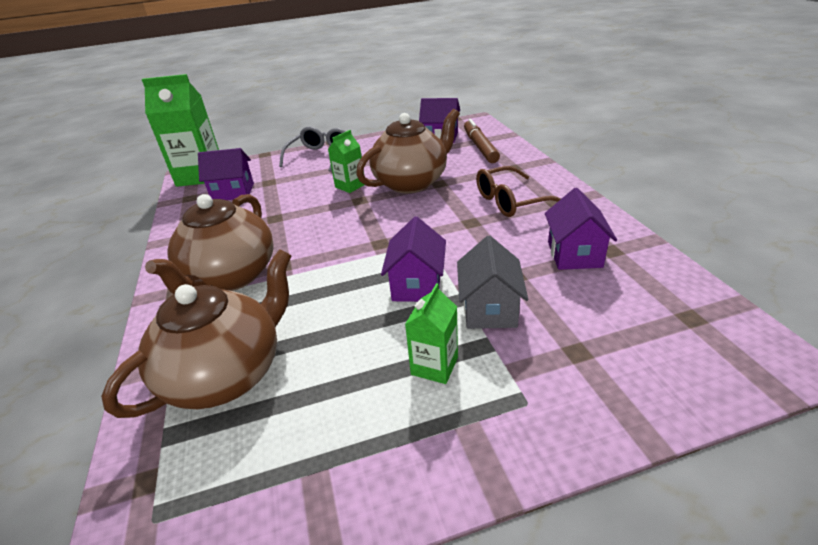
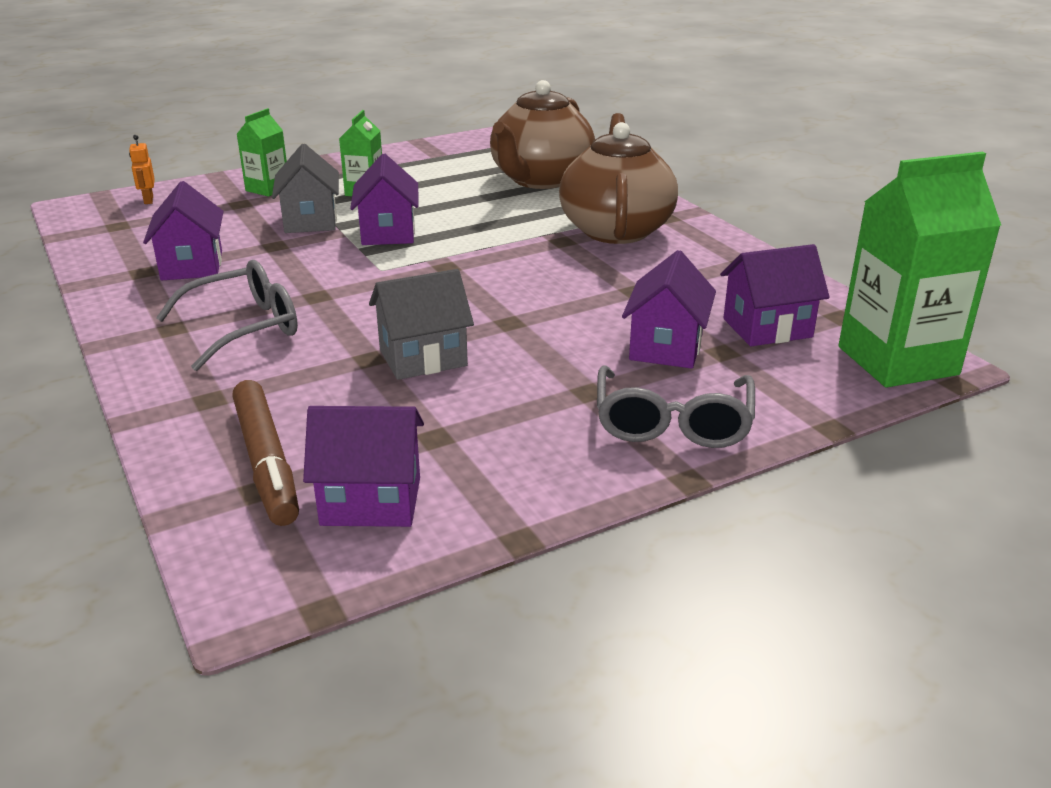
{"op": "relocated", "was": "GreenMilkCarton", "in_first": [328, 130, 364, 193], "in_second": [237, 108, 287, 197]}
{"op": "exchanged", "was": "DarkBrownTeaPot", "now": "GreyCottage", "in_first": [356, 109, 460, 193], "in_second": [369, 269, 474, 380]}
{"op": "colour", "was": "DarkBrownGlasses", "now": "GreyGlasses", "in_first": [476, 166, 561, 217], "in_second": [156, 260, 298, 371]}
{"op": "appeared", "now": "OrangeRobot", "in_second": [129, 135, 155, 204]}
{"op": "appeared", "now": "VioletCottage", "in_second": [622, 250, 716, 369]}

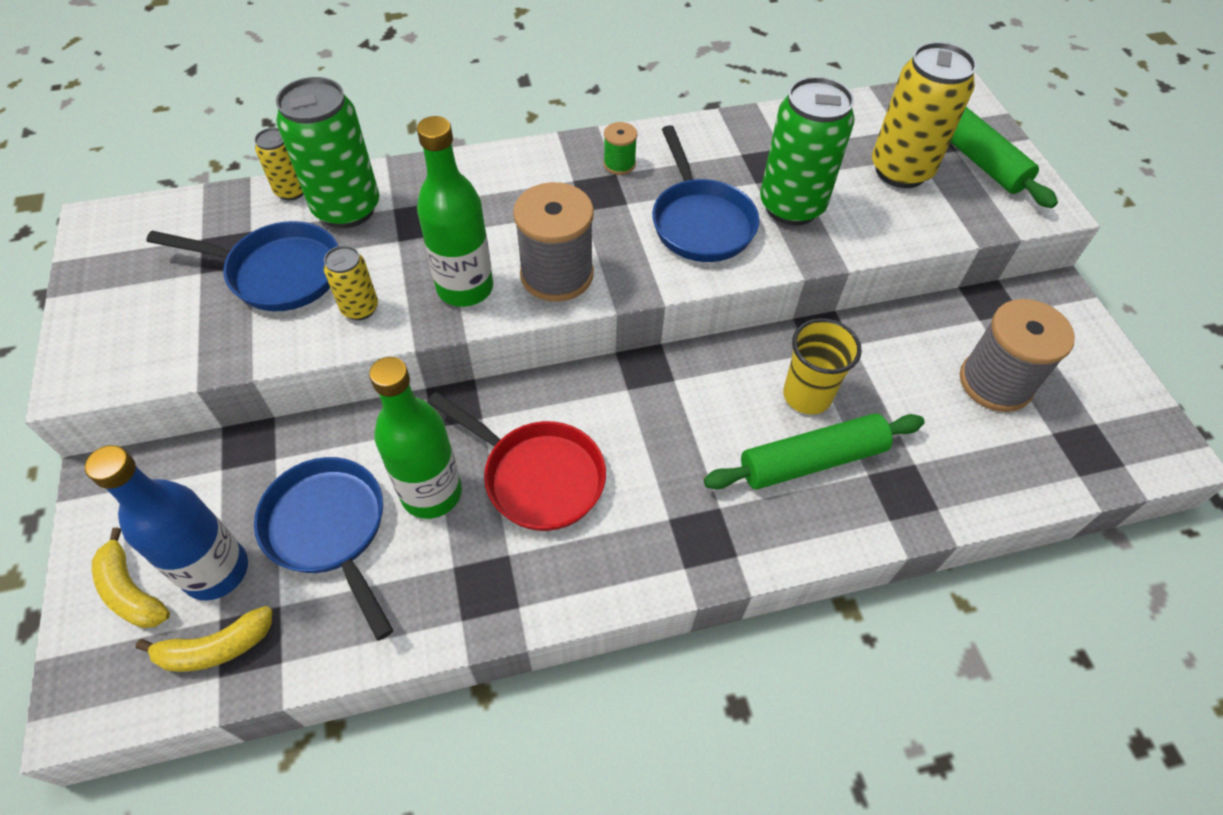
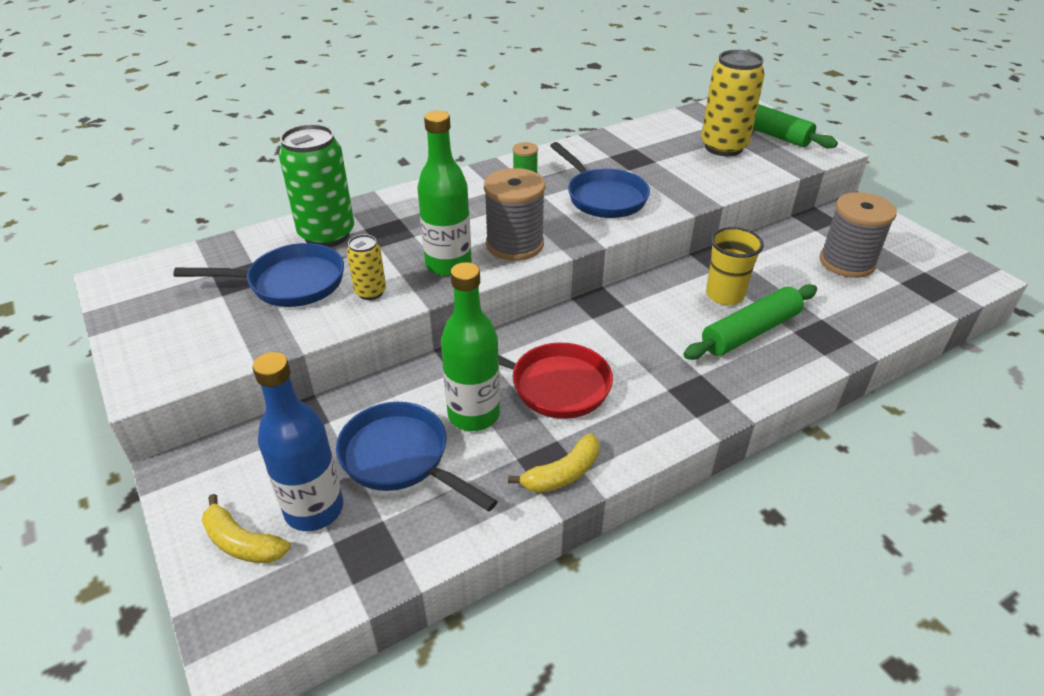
{"op": "relocated", "was": "YellowBanana", "in_first": [135, 606, 272, 672], "in_second": [508, 434, 599, 493]}
{"op": "missing", "was": "YellowCan", "in_first": [255, 128, 304, 201]}
{"op": "missing", "was": "GreenCan", "in_first": [760, 77, 855, 226]}

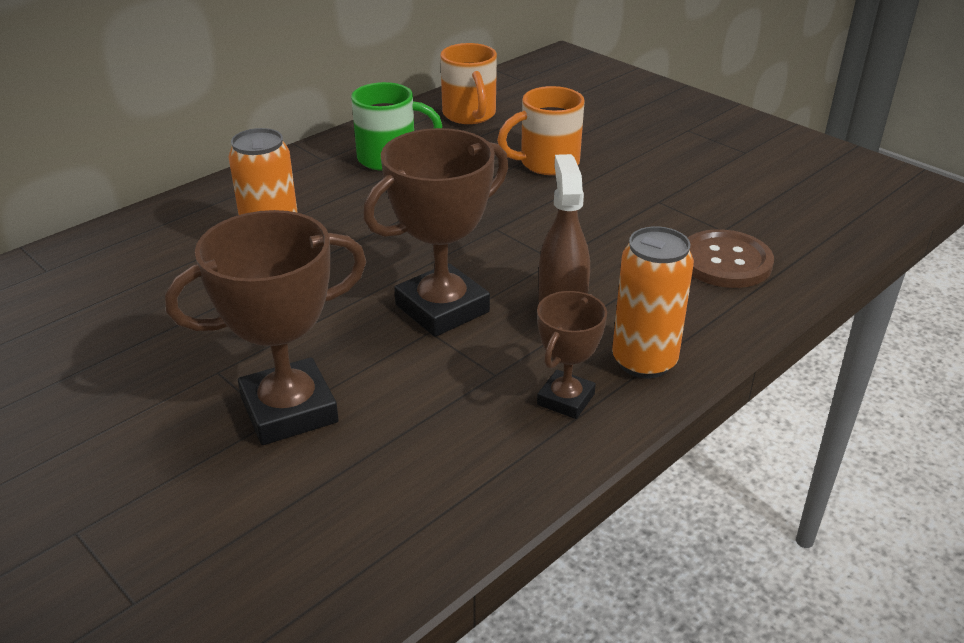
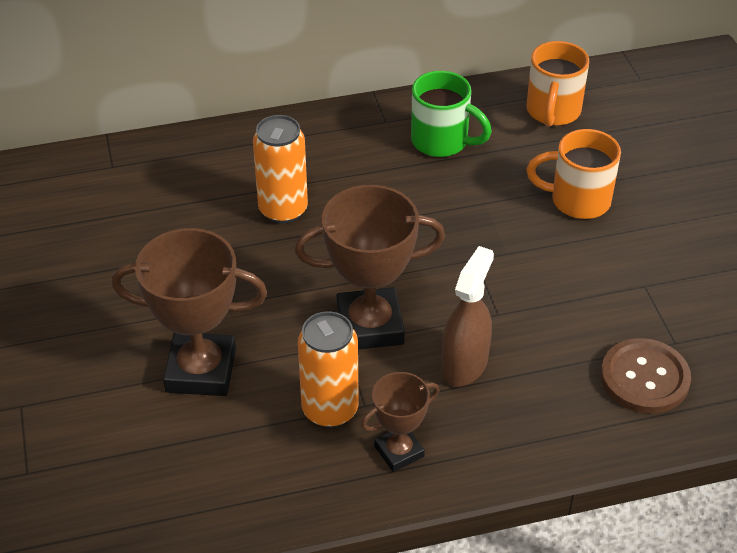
{"op": "relocated", "was": "OrangeCan", "in_first": [612, 226, 694, 378], "in_second": [298, 311, 359, 428]}

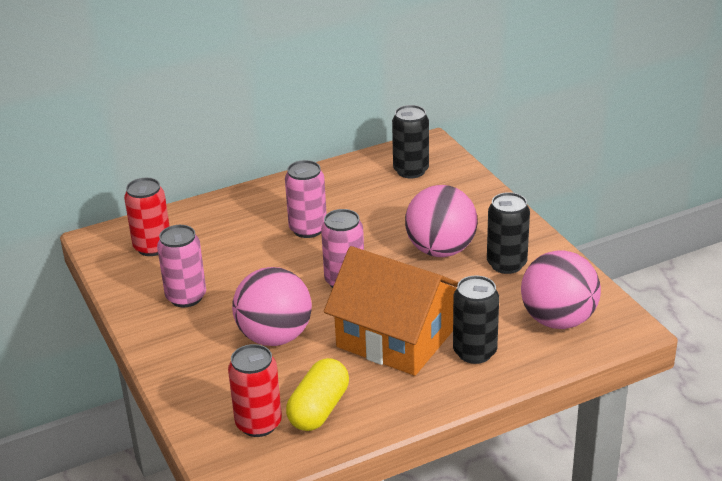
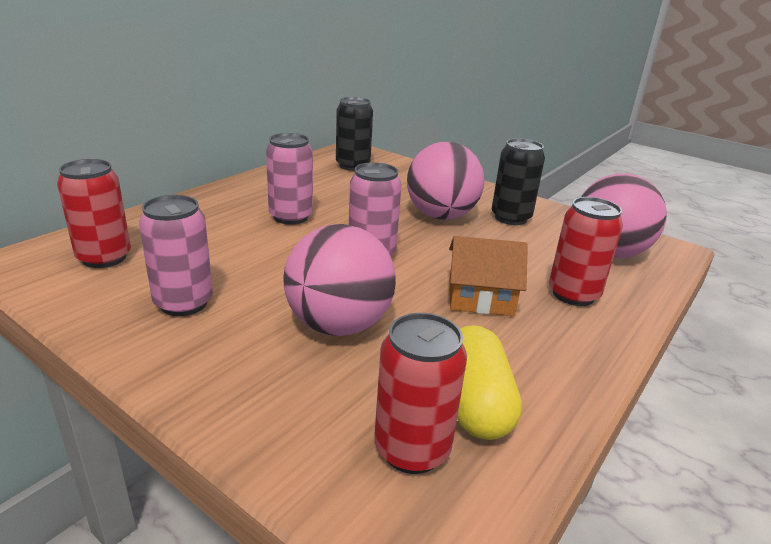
{"op": "size", "was": "OrangeCottage", "in_first": [324, 246, 459, 376], "in_second": [449, 236, 528, 316], "ratio": 0.56}
{"op": "colour", "was": "BlackCan", "now": "CrimsonCan", "in_first": [453, 276, 499, 364], "in_second": [549, 197, 623, 306]}

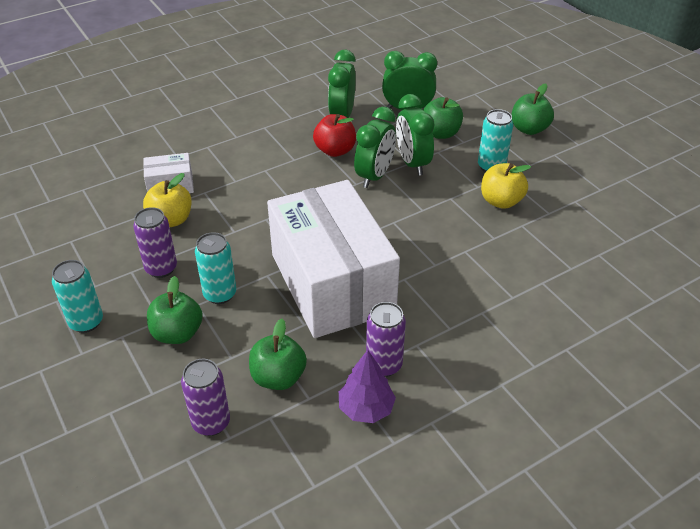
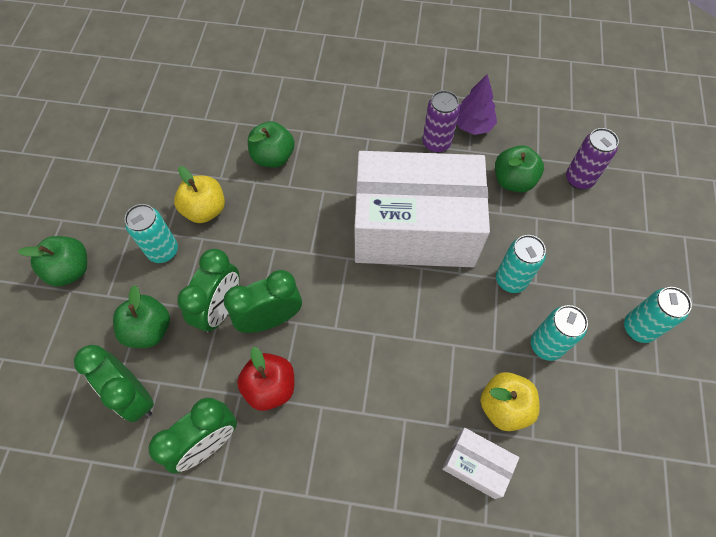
{"op": "colour", "was": "VioletCan", "now": "TurquoiseCan", "in_first": [133, 207, 177, 278], "in_second": [531, 305, 588, 361]}
{"op": "relocated", "was": "GreenAppleFruit", "in_first": [147, 276, 203, 344], "in_second": [248, 121, 295, 168]}
{"op": "spun", "was": "WhitePackage", "in_first": [267, 180, 400, 338], "in_second": [354, 151, 490, 267], "clockwise": 75}

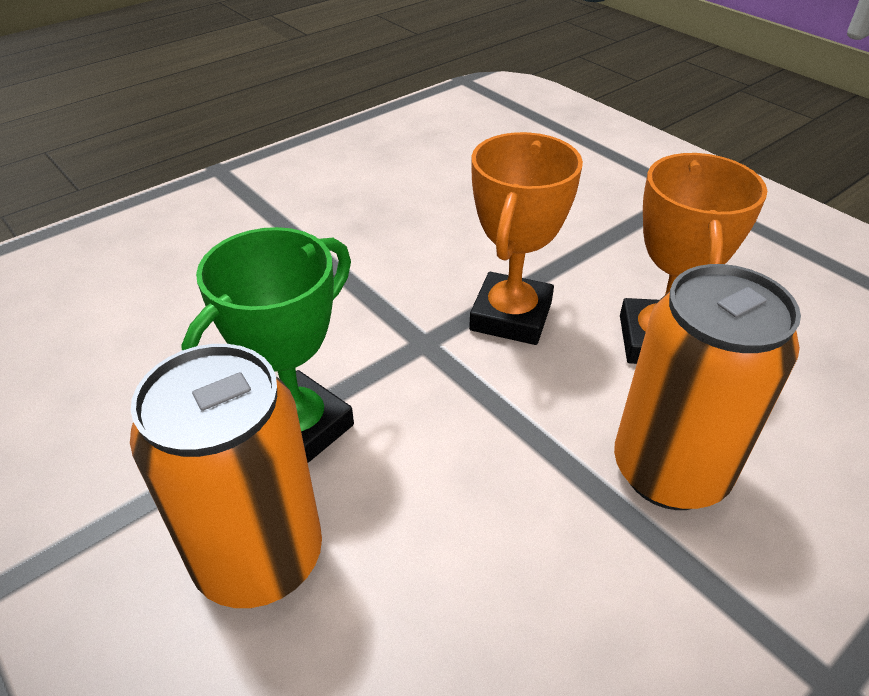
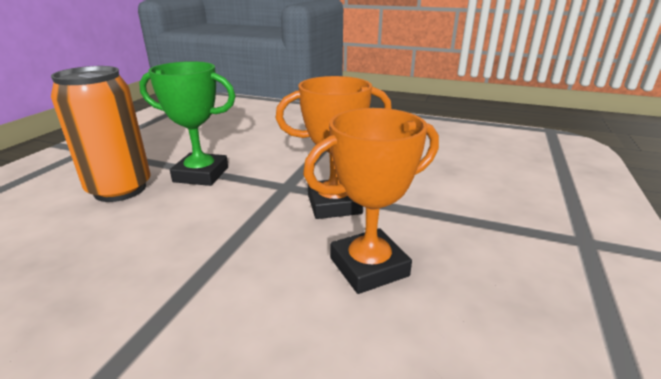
{"op": "missing", "was": "OrangeCan", "in_first": [614, 264, 801, 510]}

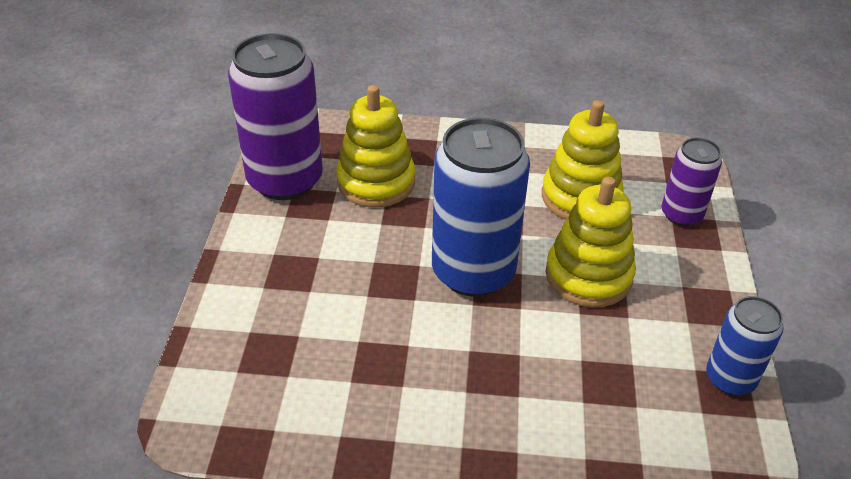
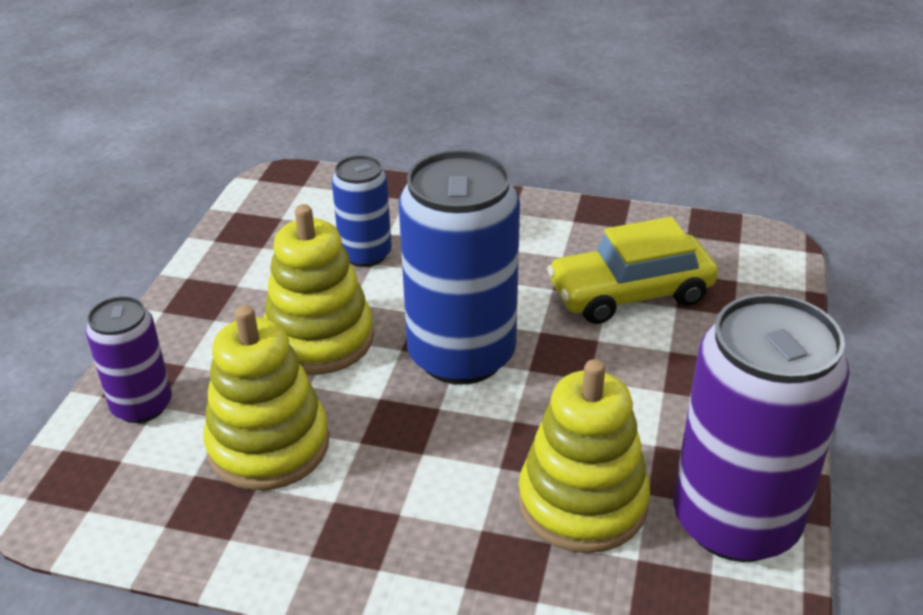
{"op": "relocated", "was": "RoyalBlueCan", "in_first": [706, 296, 784, 395], "in_second": [332, 155, 392, 267]}
{"op": "appeared", "now": "YellowAutomobile", "in_second": [547, 217, 718, 324]}

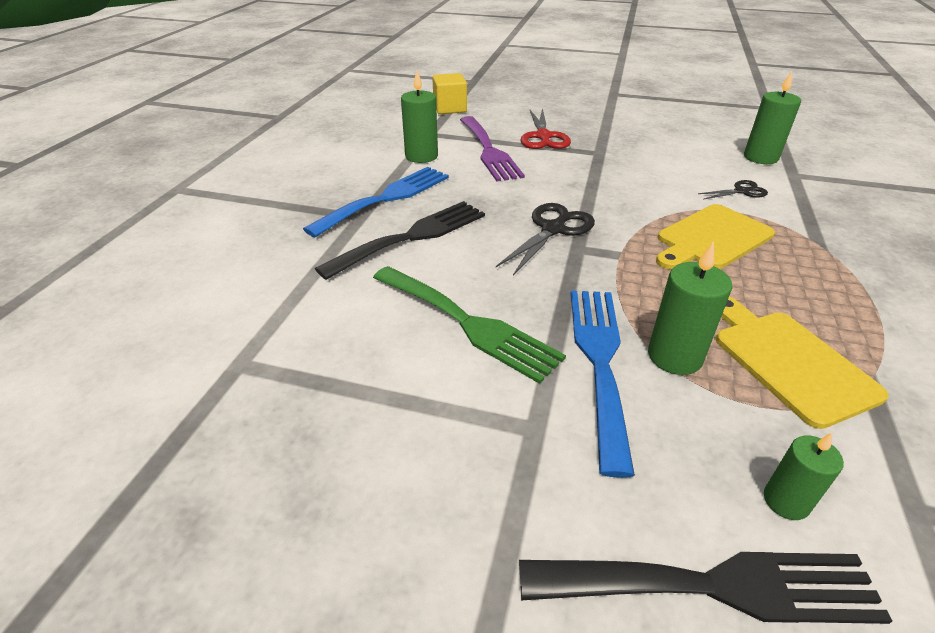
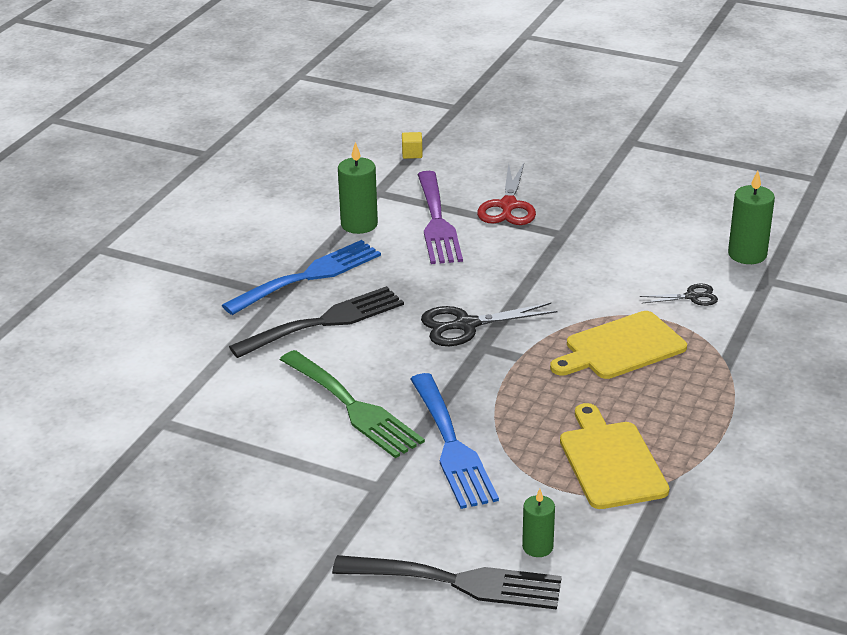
{"op": "size", "was": "YellowCube", "in_first": [432, 73, 467, 114], "in_second": [402, 132, 423, 159], "ratio": 0.54}
{"op": "spun", "was": "BlackShears", "in_first": [496, 203, 595, 275], "in_second": [421, 303, 557, 346], "clockwise": -150}
{"op": "spun", "was": "RoyalBlueDinnerFork", "in_first": [571, 290, 635, 478], "in_second": [411, 373, 499, 509], "clockwise": 150}
{"op": "missing", "was": "GreenCandle", "in_first": [648, 241, 732, 375]}

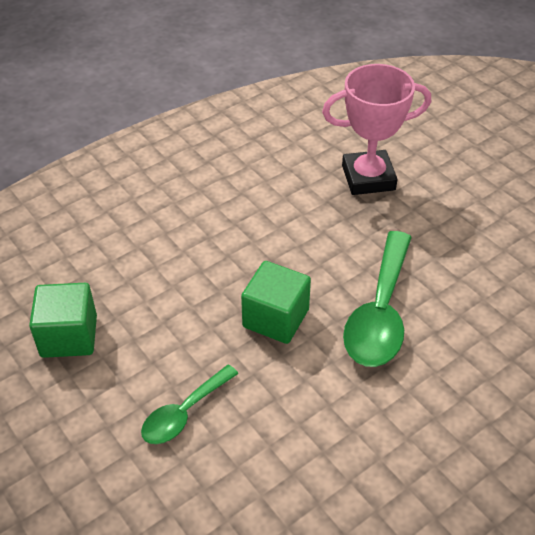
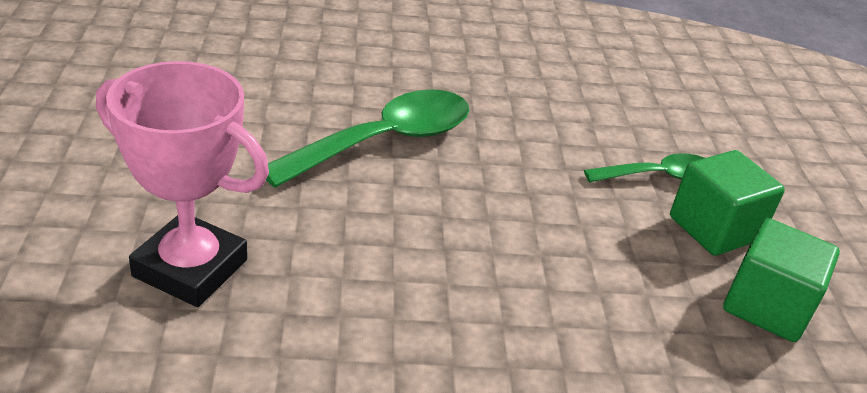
{"op": "relocated", "was": "GreenCube", "in_first": [241, 261, 311, 344], "in_second": [670, 150, 785, 256]}

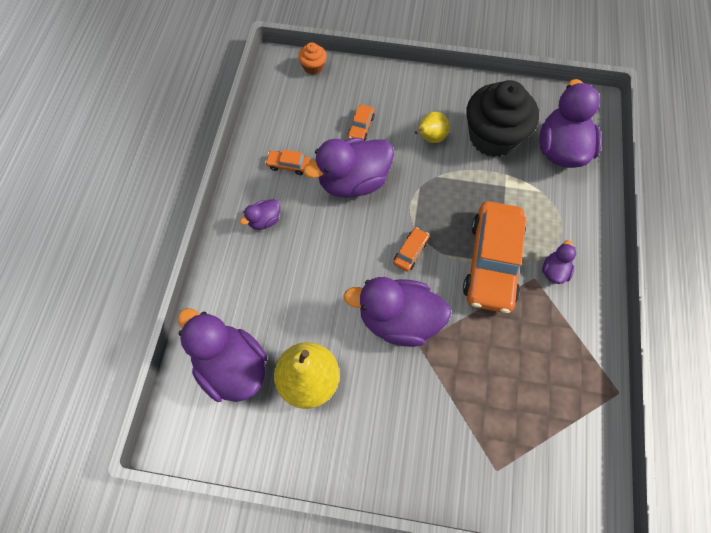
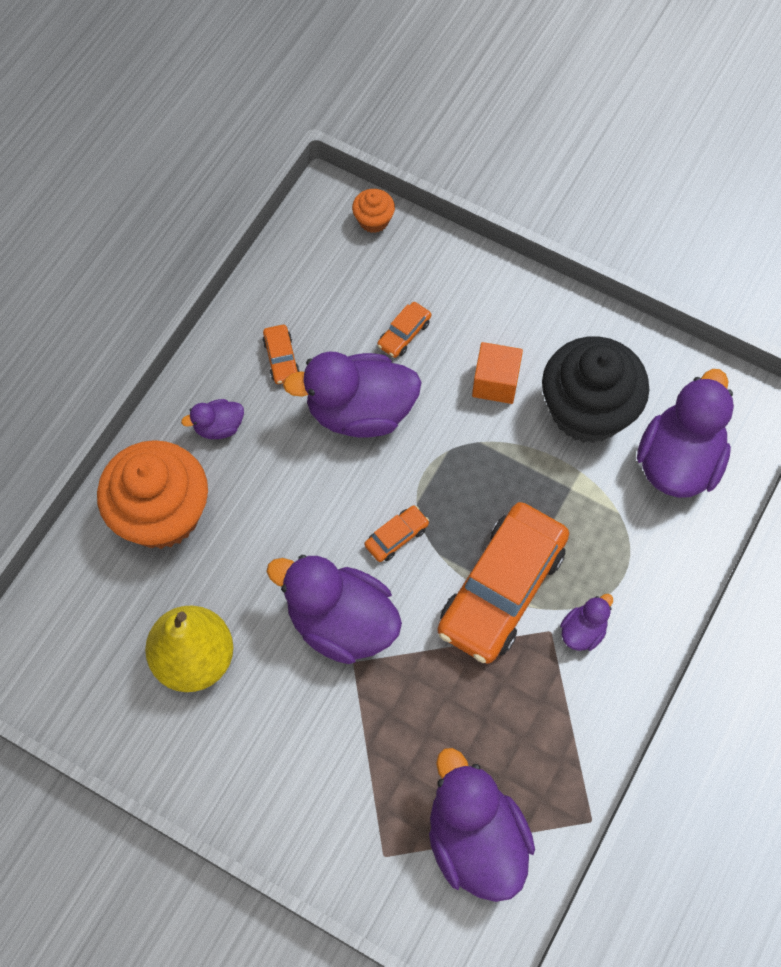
{"op": "relocated", "was": "VioletDuck", "in_first": [178, 308, 267, 402], "in_second": [429, 748, 535, 902]}
{"op": "spun", "was": "OrangeAutomobile", "in_first": [265, 149, 311, 175], "in_second": [263, 325, 300, 384], "clockwise": -135}
{"op": "exchanged", "was": "YellowPearFruit", "now": "OrangeCube", "in_first": [415, 112, 450, 143], "in_second": [472, 342, 523, 404]}
{"op": "appeared", "now": "OrangeCupcake", "in_second": [97, 440, 208, 549]}

